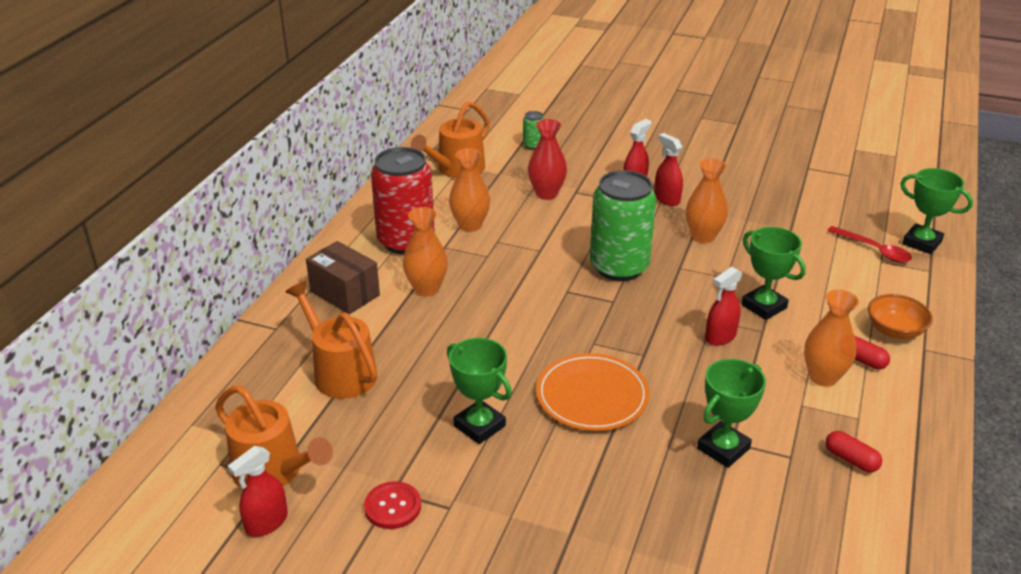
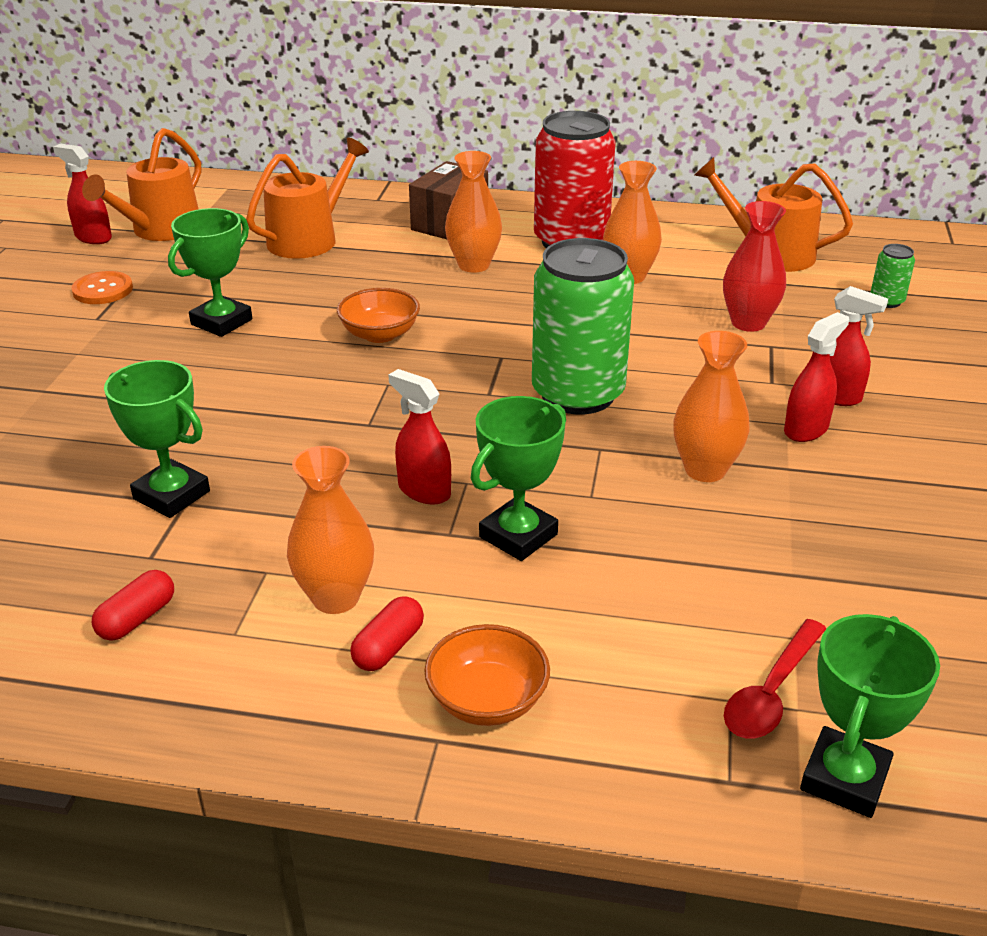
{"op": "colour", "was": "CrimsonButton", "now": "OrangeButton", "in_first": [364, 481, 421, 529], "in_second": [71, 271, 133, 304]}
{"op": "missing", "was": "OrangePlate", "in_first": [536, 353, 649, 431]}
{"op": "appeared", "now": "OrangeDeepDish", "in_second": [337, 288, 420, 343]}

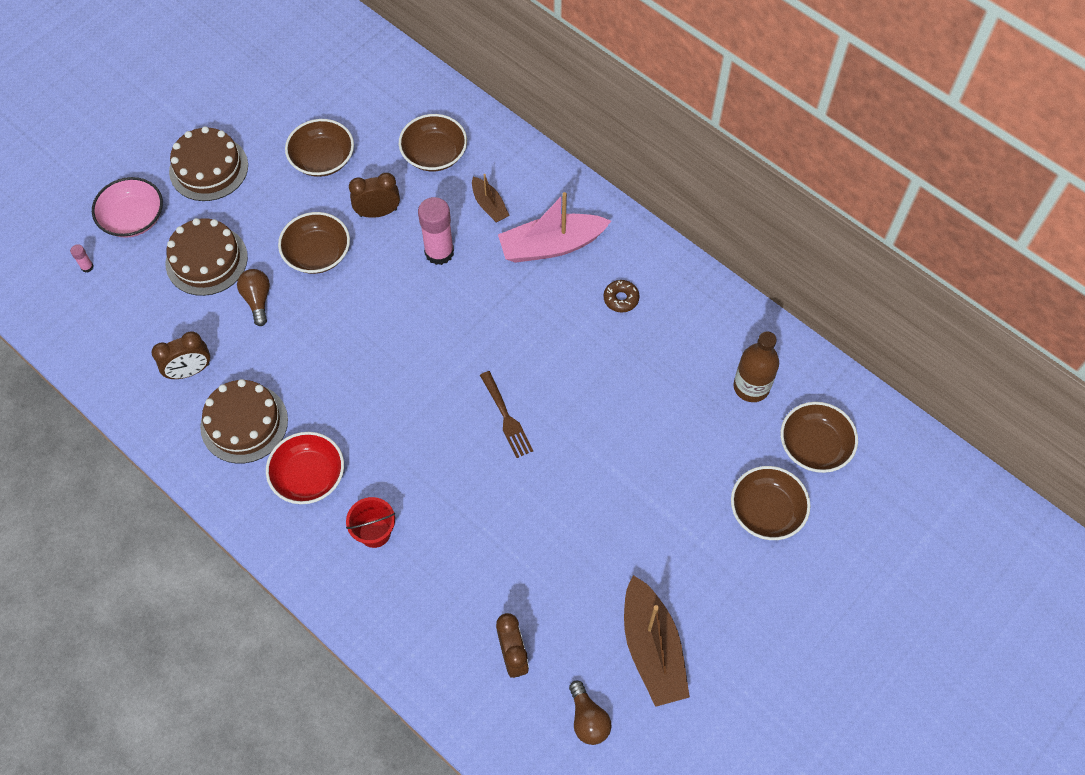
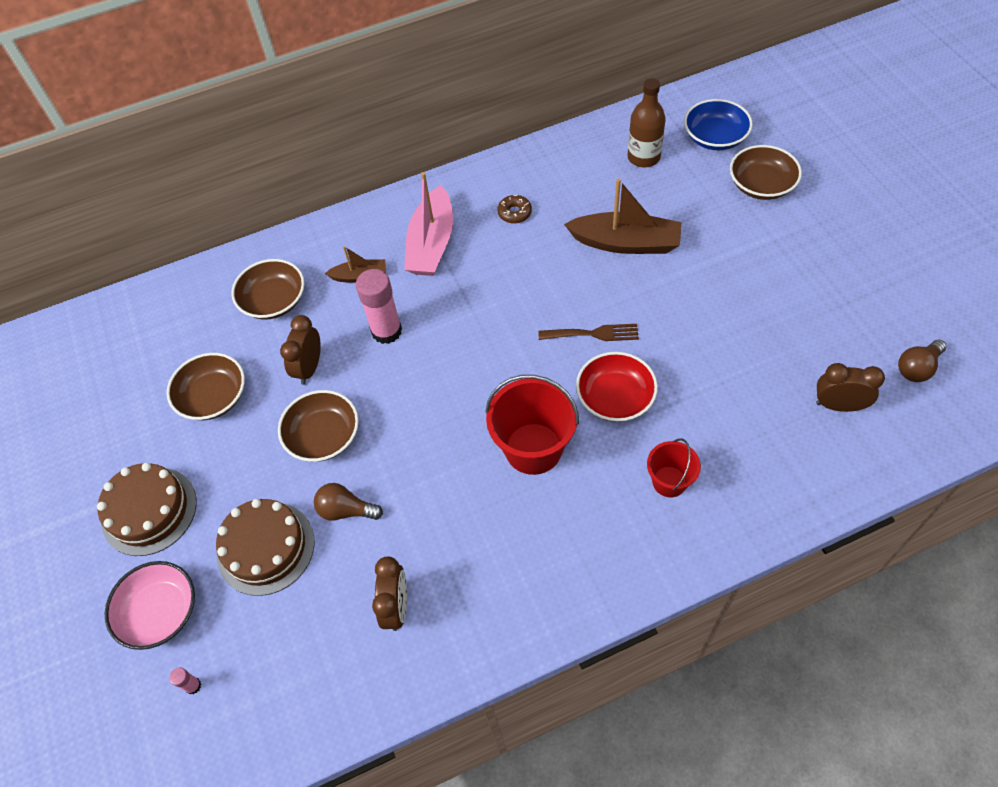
{"op": "missing", "was": "DarkBrownGateau", "in_first": [200, 379, 288, 464]}
{"op": "relocated", "was": "CrimsonDeepDish", "in_first": [266, 432, 344, 504], "in_second": [576, 352, 658, 422]}
{"op": "spun", "was": "DarkBrownBulb", "in_first": [569, 681, 611, 745], "in_second": [898, 340, 946, 382], "clockwise": 135}
{"op": "relocated", "was": "DarkBrownSailboat", "in_first": [624, 575, 690, 707], "in_second": [564, 178, 682, 254]}
{"op": "colour", "was": "DarkBrownDeepDish", "now": "RoyalBlueDeepDish", "in_first": [781, 402, 858, 473], "in_second": [684, 99, 753, 150]}
{"op": "appeared", "now": "CrimsonSandBucket", "in_second": [485, 375, 579, 475]}

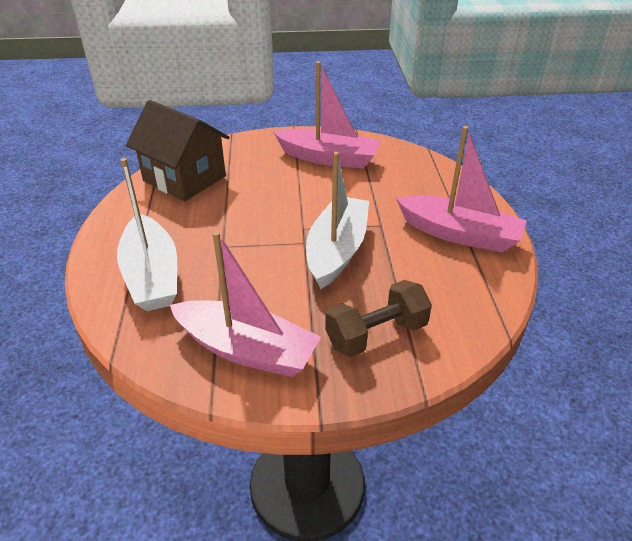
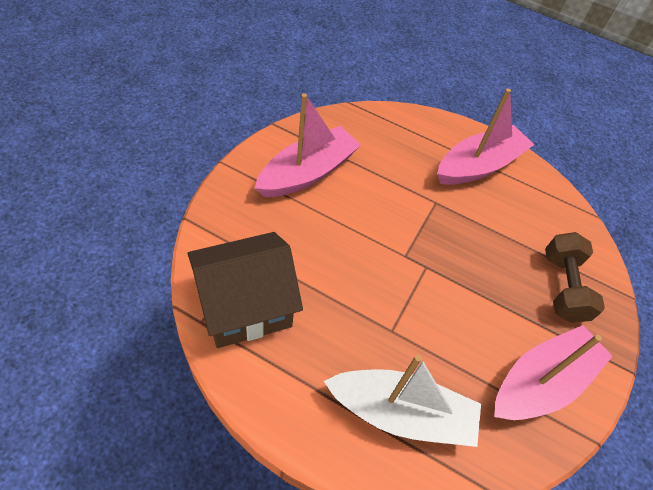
{"op": "missing", "was": "WhiteSailboat", "in_first": [306, 152, 369, 289]}

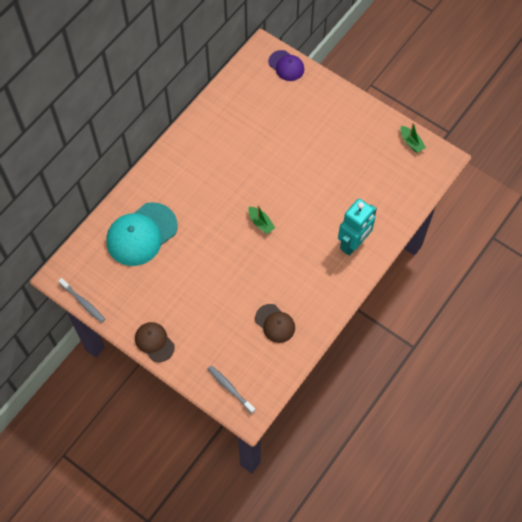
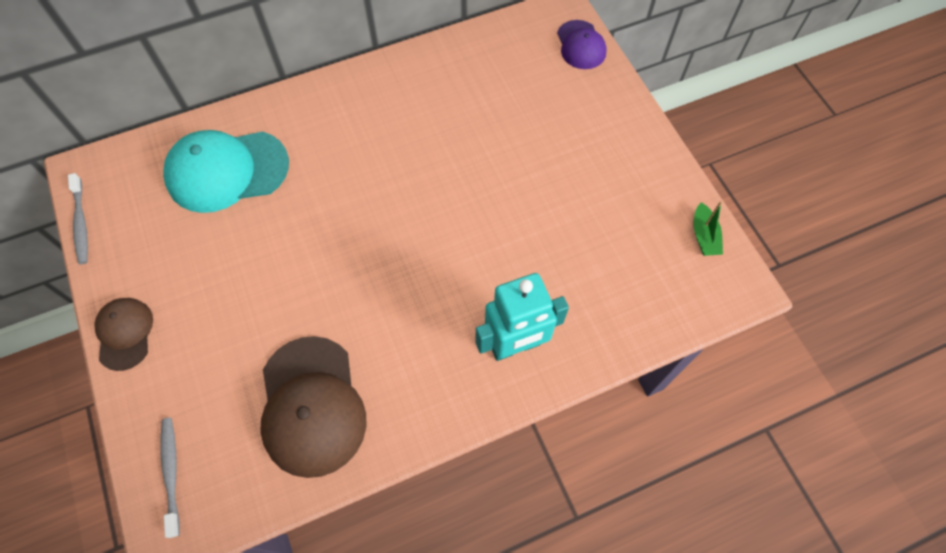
{"op": "missing", "was": "GreenSailboat", "in_first": [248, 205, 275, 234]}
{"op": "size", "was": "DarkBrownPeakedCap", "in_first": [255, 304, 295, 343], "in_second": [260, 336, 367, 478], "ratio": 1.79}

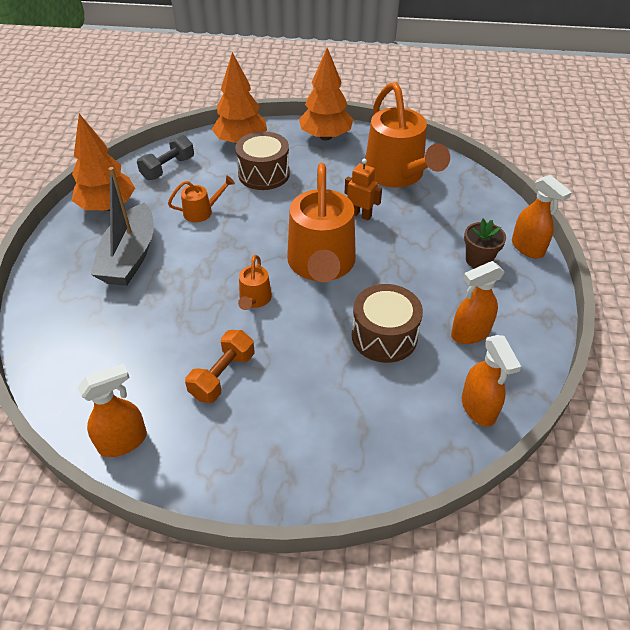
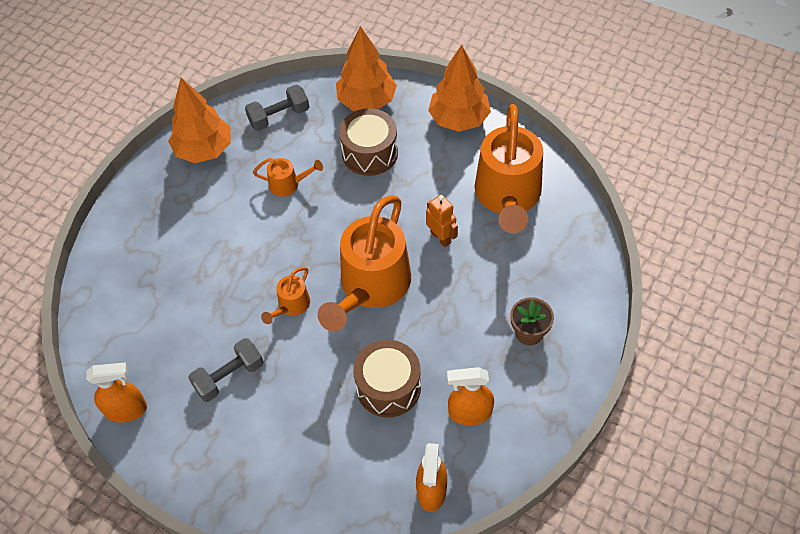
{"op": "missing", "was": "GreySailboat", "in_first": [91, 167, 154, 286]}
{"op": "colour", "was": "OrangeFreeWeight", "now": "GreyFreeWeight", "in_first": [185, 330, 254, 403], "in_second": [188, 338, 264, 402]}
{"op": "missing", "was": "OrangeSprayCleaner", "in_first": [512, 175, 572, 258]}

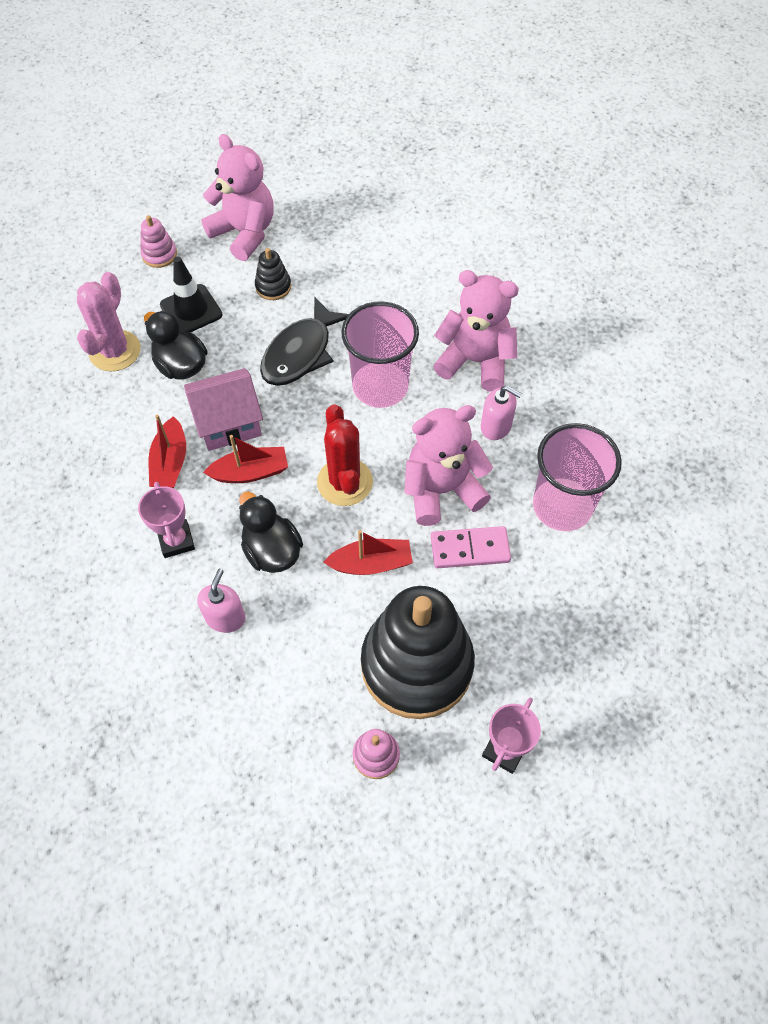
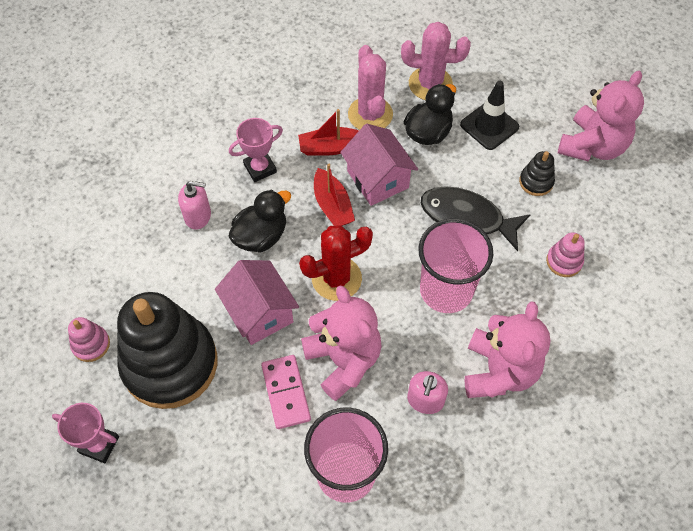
{"op": "relocated", "was": "RosePinkStackingToy", "in_first": [140, 215, 177, 268], "in_second": [546, 232, 585, 277]}
{"op": "exchanged", "was": "CrimsonSailboat", "now": "RosePinkCottage", "in_first": [323, 530, 413, 575], "in_second": [215, 260, 299, 345]}
{"op": "appeared", "now": "RosePinkSaguaroCactus", "in_second": [348, 45, 393, 130]}

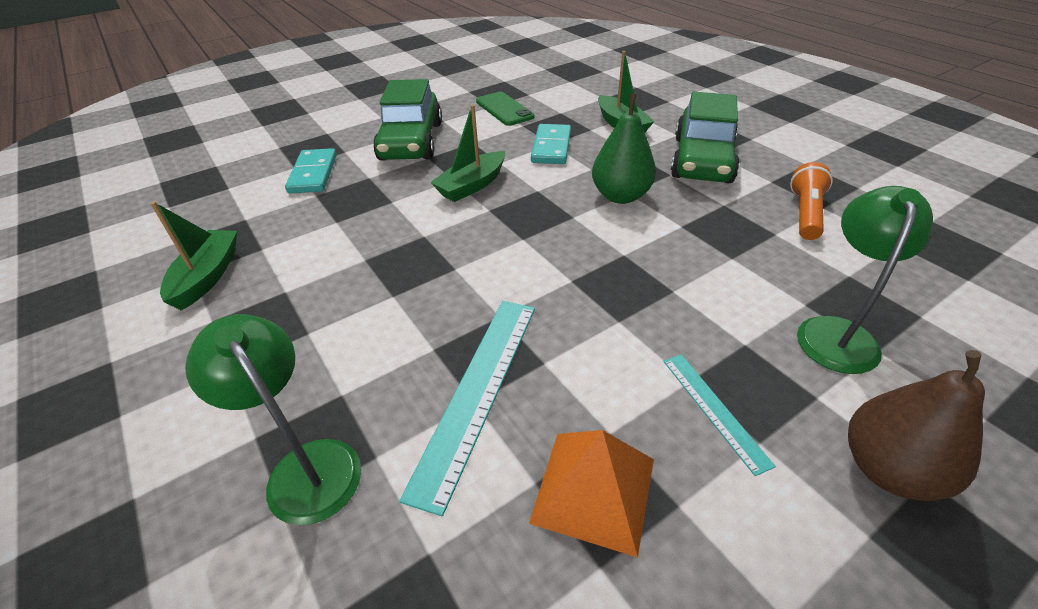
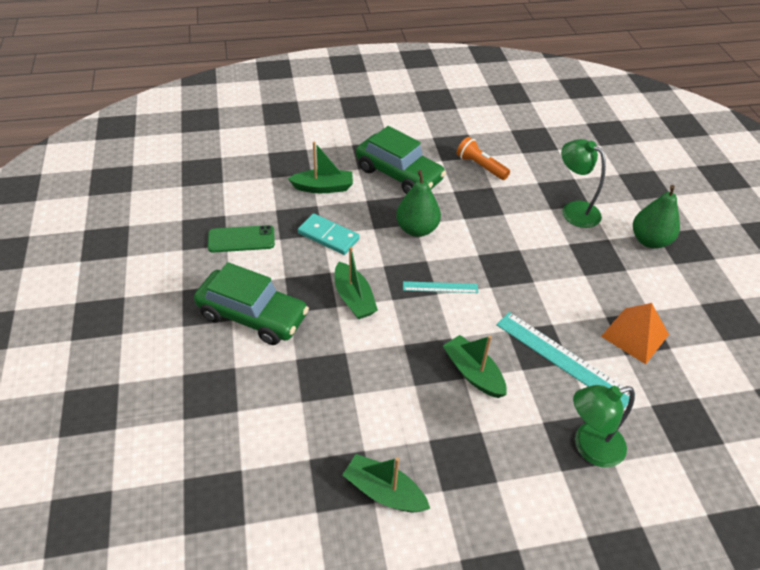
{"op": "missing", "was": "TurquoiseDominoPiece", "in_first": [285, 148, 337, 193]}
{"op": "relocated", "was": "TurquoiseMeasuringStick", "in_first": [663, 354, 776, 476], "in_second": [403, 281, 478, 293]}
{"op": "colour", "was": "DarkBrownPearFruit", "now": "GreenPearFruit", "in_first": [848, 350, 985, 501], "in_second": [633, 185, 680, 249]}
{"op": "appeared", "now": "GreenSailboat", "in_second": [443, 335, 507, 398]}

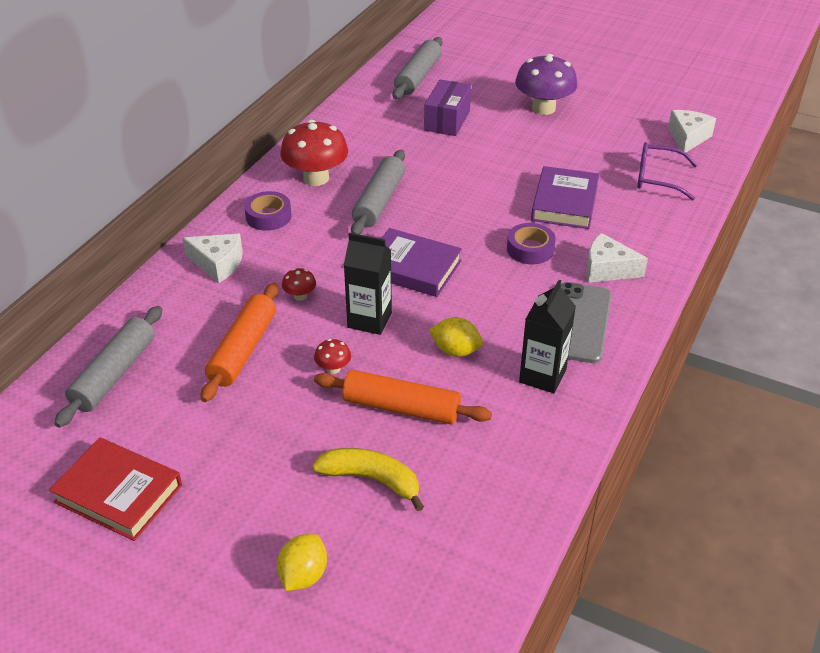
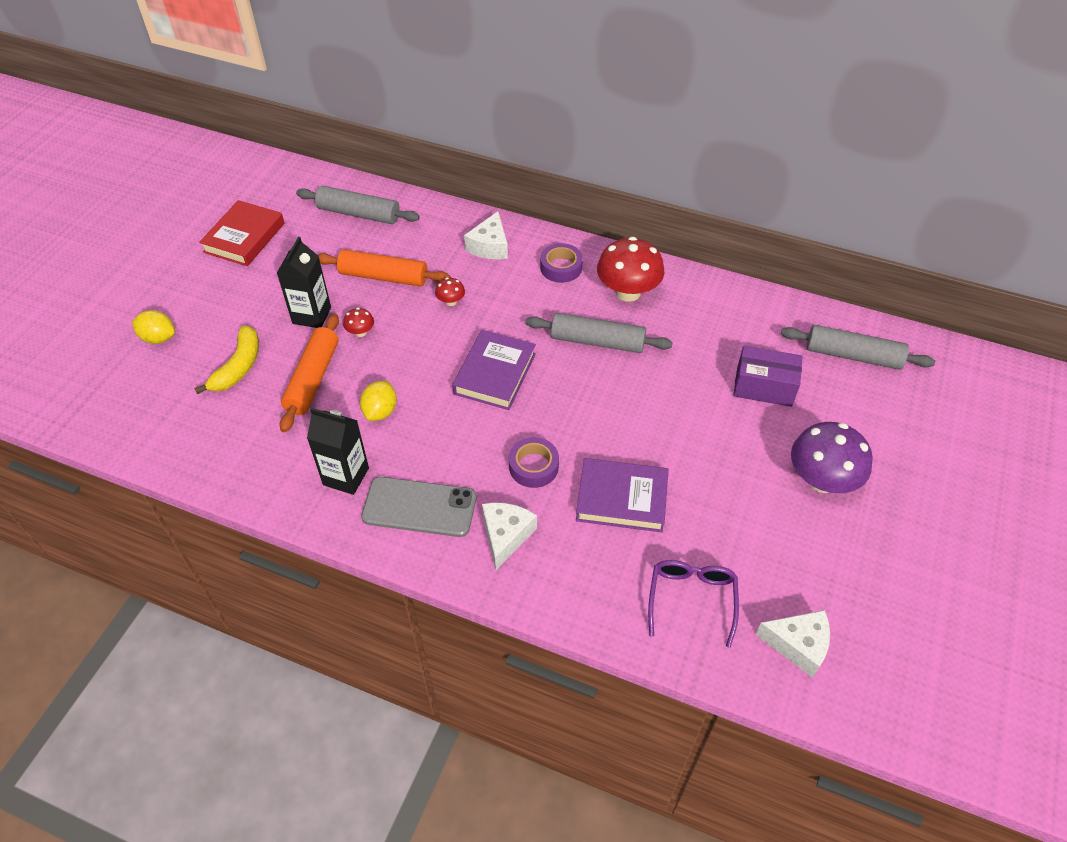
{"op": "relocated", "was": "BlackMilkCarton", "in_first": [344, 233, 392, 335], "in_second": [277, 237, 331, 328]}

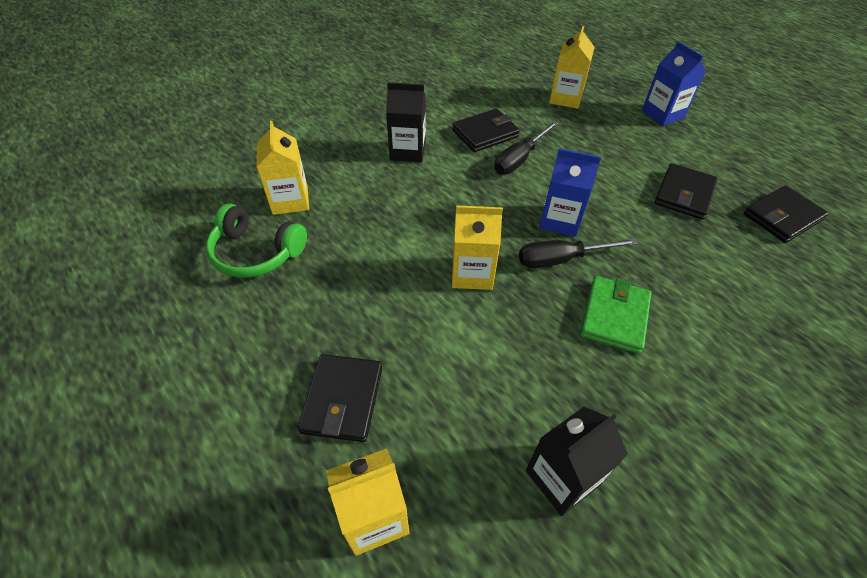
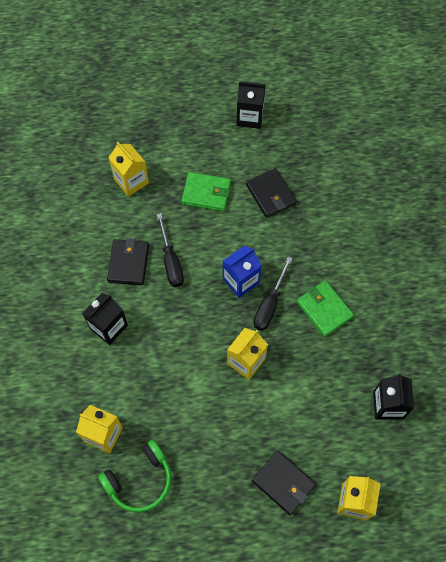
{"op": "missing", "was": "RoyalBlueMilkCarton", "in_first": [642, 41, 706, 126]}
{"op": "missing", "was": "BlackCardWallet", "in_first": [744, 185, 829, 243]}
{"op": "appeared", "now": "GreenCardWallet", "in_second": [182, 172, 231, 211]}
{"op": "appeared", "now": "BlackMilkCarton", "in_second": [237, 81, 266, 129]}

